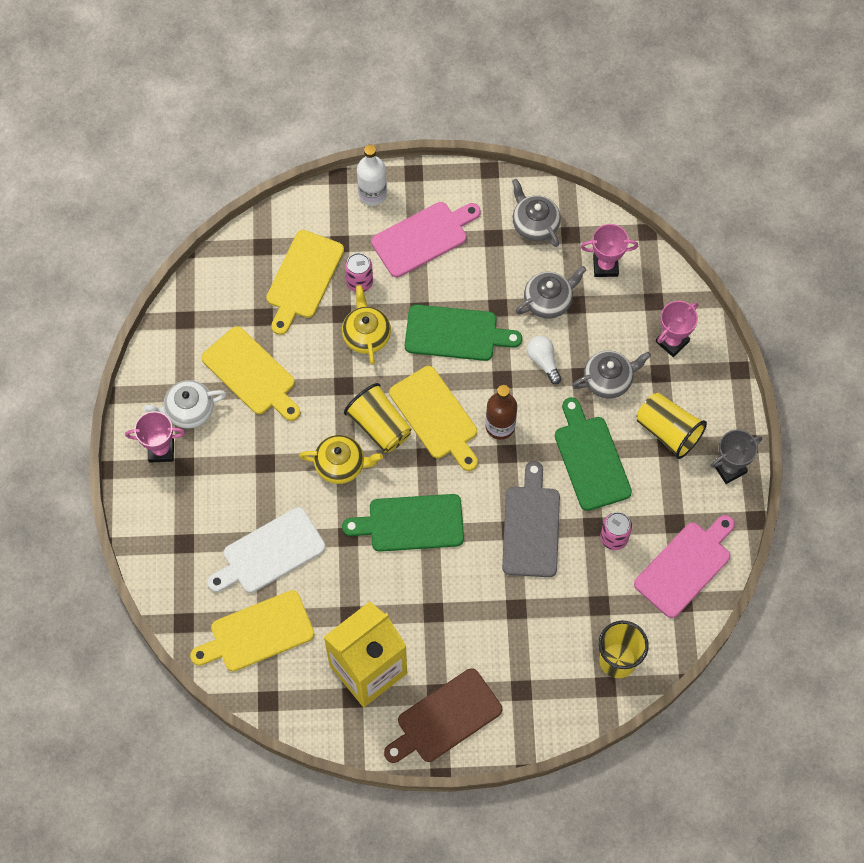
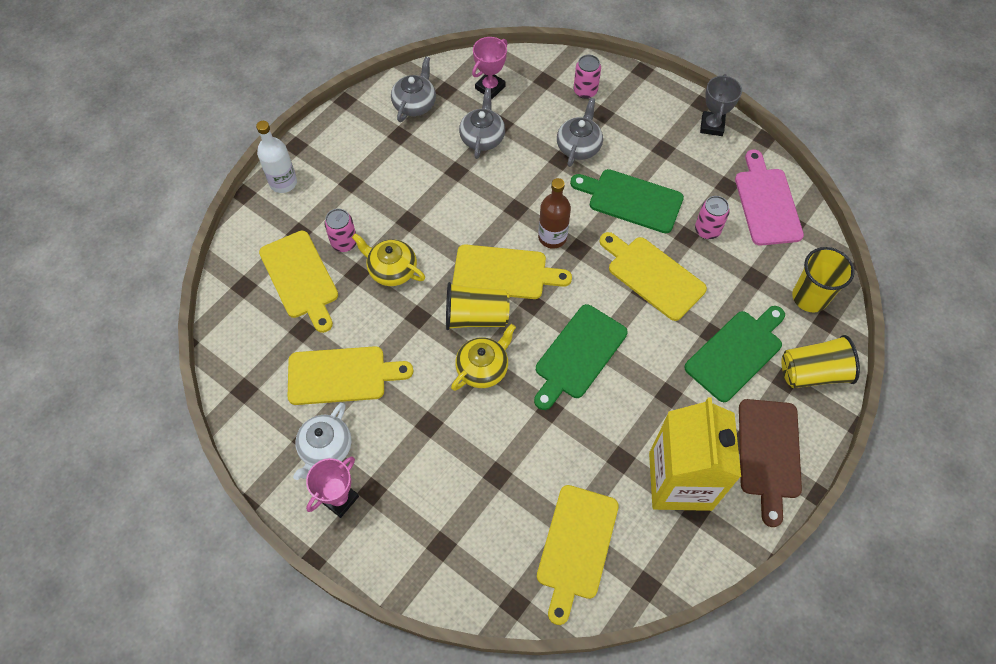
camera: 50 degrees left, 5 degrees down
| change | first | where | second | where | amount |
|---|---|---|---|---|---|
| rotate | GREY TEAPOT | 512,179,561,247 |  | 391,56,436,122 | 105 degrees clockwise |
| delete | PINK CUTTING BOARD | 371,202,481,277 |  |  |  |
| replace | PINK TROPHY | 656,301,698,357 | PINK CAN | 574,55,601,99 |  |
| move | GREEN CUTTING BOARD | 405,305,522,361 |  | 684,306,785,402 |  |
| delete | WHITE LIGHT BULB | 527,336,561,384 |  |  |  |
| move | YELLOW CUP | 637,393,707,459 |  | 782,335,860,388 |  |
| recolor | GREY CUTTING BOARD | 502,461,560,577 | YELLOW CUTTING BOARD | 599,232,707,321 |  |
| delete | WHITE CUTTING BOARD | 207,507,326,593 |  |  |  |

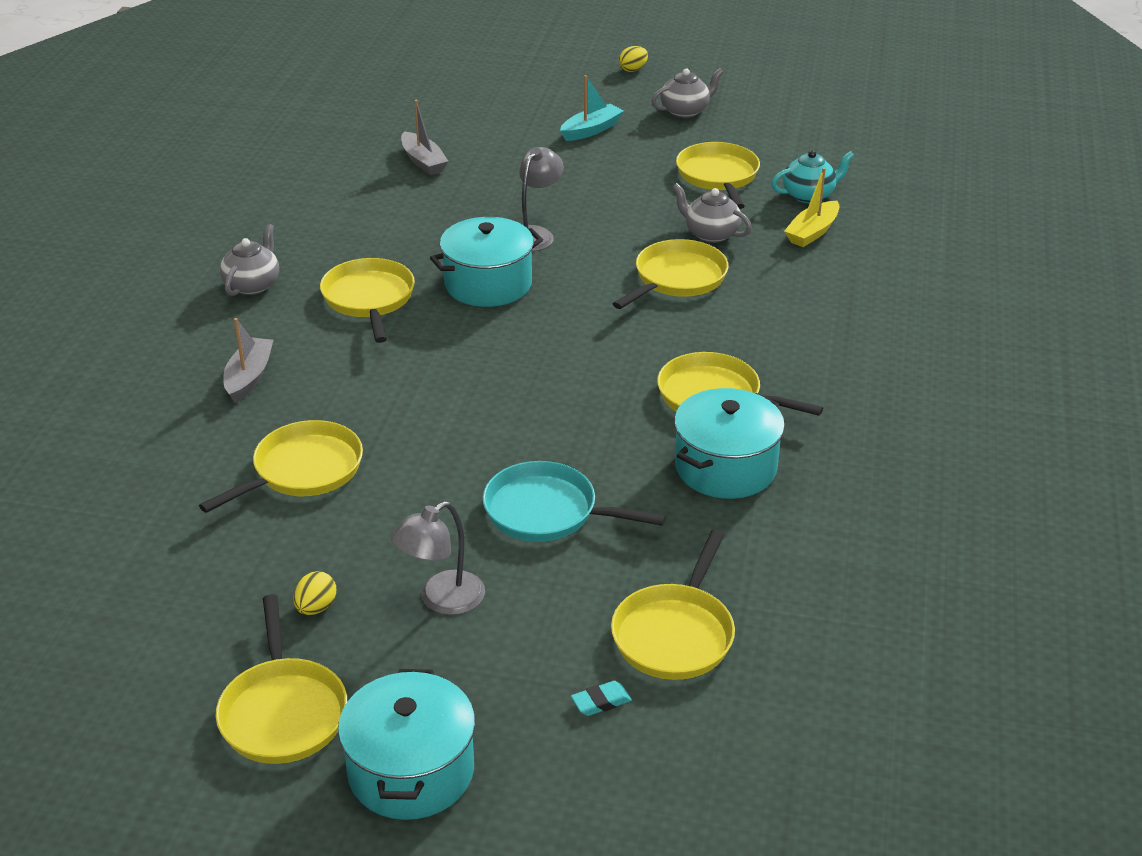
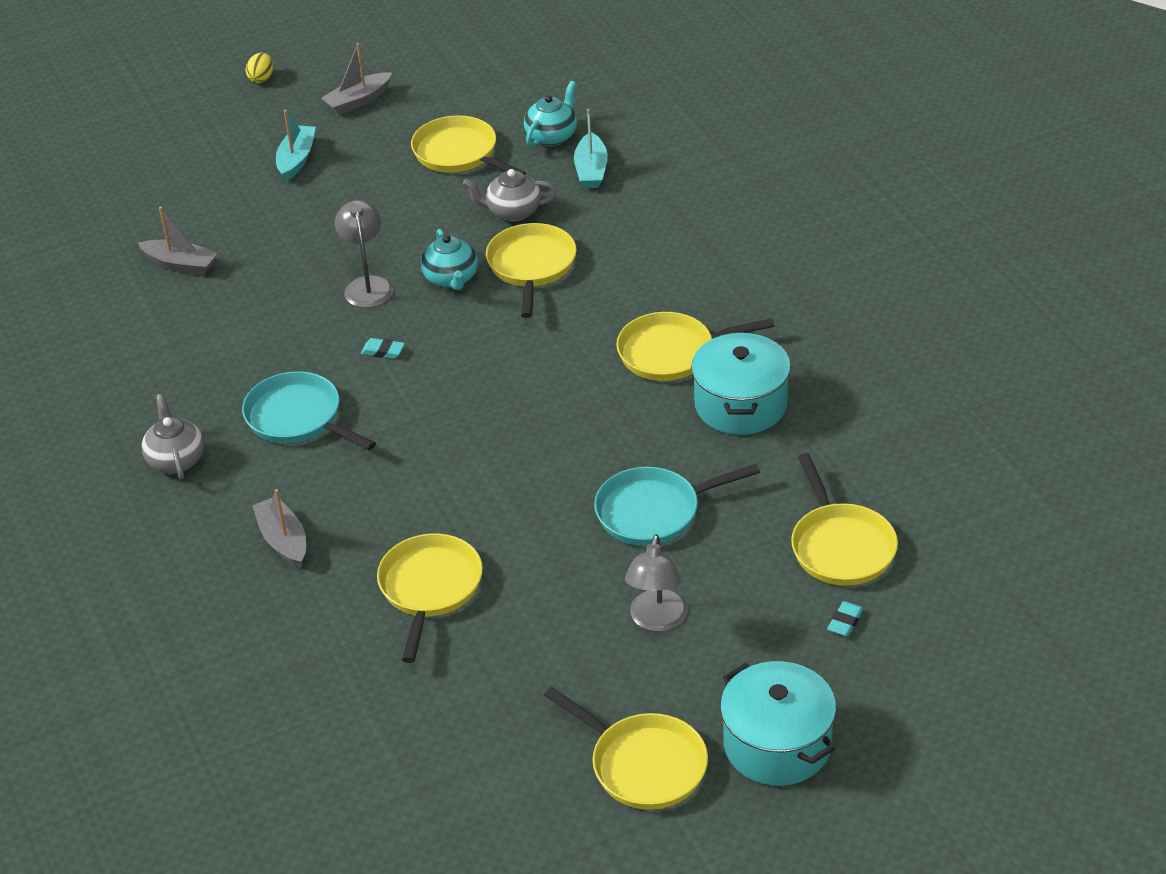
camera: 35 degrees left, 5 degrees up
| change | first | where | second | where | amount |
|---|---|---|---|---|---|
| replace | GREY TEAPOT | 651,68,724,118 | GREY BOAT | 321,43,392,115 |  |
| recolor | YELLOW BOAT | 784,168,839,247 | TURQUOISE BOAT | 574,109,608,188 |  |
| replace | TURQUOISE POT | 430,217,543,307 | TURQUOISE ERASER | 361,338,405,359 |  |
| recolor | YELLOW PAN | 320,258,415,343 | TURQUOISE PAN | 242,371,376,450 |  |
| delete | YELLOW EGG | 294,571,336,615 |  |  |  |
| insert |  |  | TURQUOISE TEAPOT | 421,229,478,290 |  |

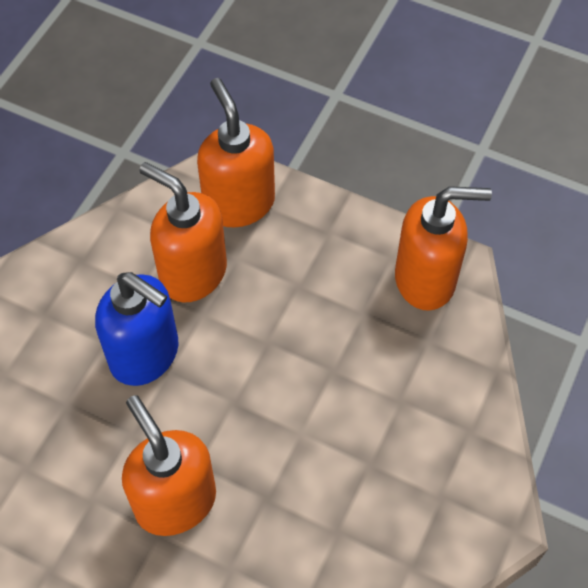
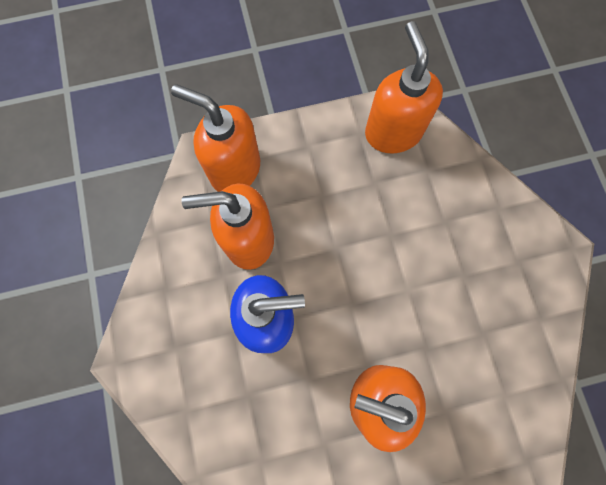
camera: 40 degrees left, 15 degrees up
| change | first | where | second | where | amount |
|---|---|---|---|---|---|
| rotate | ORANGE SOAP DISPENSER | 395,186,492,311 |  | 365,21,443,154 | 60 degrees counterclockwise |

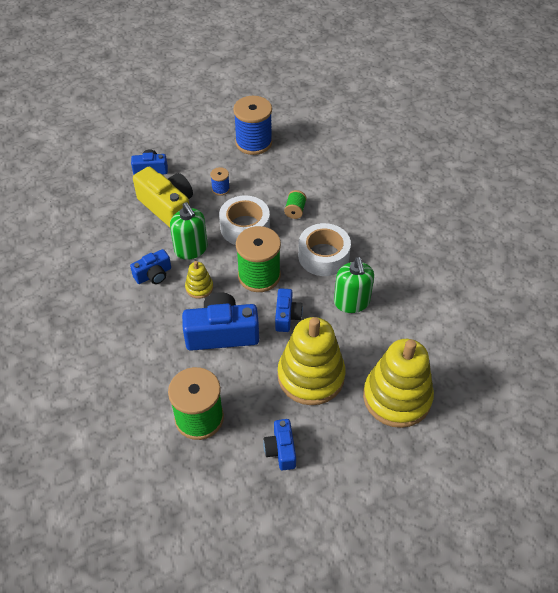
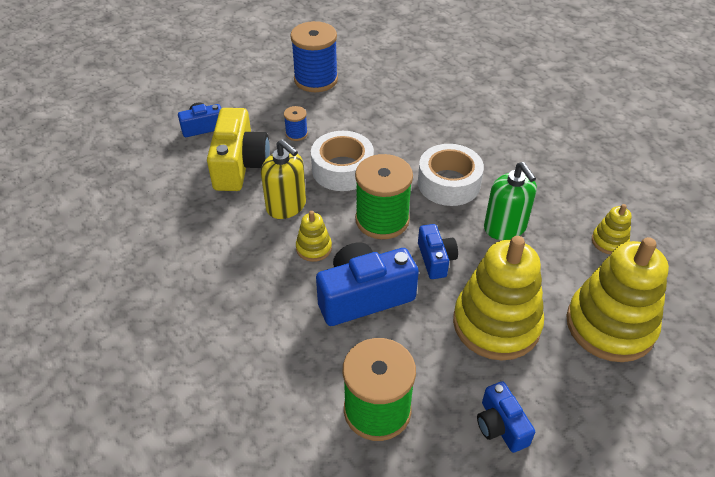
camera: 15 degrees left, 5 degrees down
| change | first | where | second | where | amount |
|---|---|---|---|---|---|
| rotate | YELLOW CAMERA | 133,166,193,227 |  | 207,108,270,191 | 60 degrees clockwise |
| delete | GREEN SPOOL | 284,190,307,219 |  |  |  |
| recolor | GREEN SOAP DISPENSER | 170,202,208,260 | YELLOW SOAP DISPENSER | 261,139,306,219 |  |
| delete | BLUE CAMERA | 130,249,171,284 |  |  |  |
| insert |  |  | YELLOW STACKING TOY | 592,204,631,255 |  |

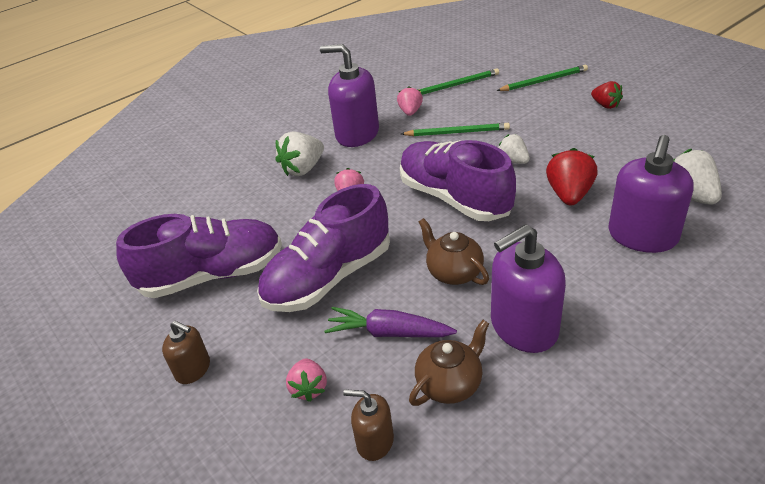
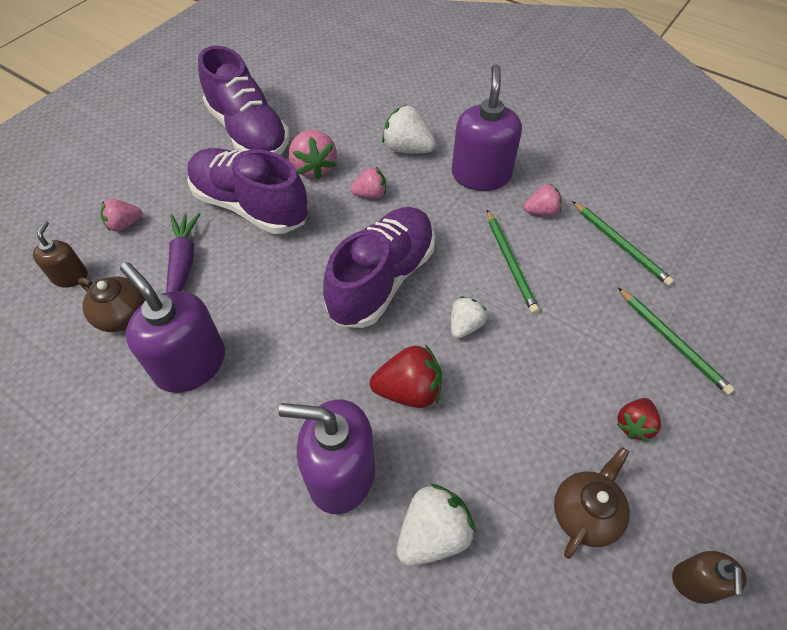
camera: 70 degrees right, 15 degrees up
| change | first | where | second | where | amount |
|---|---|---|---|---|---|
| move | BROWN TEAPOT | 419,218,489,285 |  | 554,447,630,559 |  |
| move | BROWN SOAP DISPENSER | 162,321,210,384 |  | 672,551,747,604 |  |
| insert |  |  | PINK STRAWBERRY | 289,130,337,180 |  |

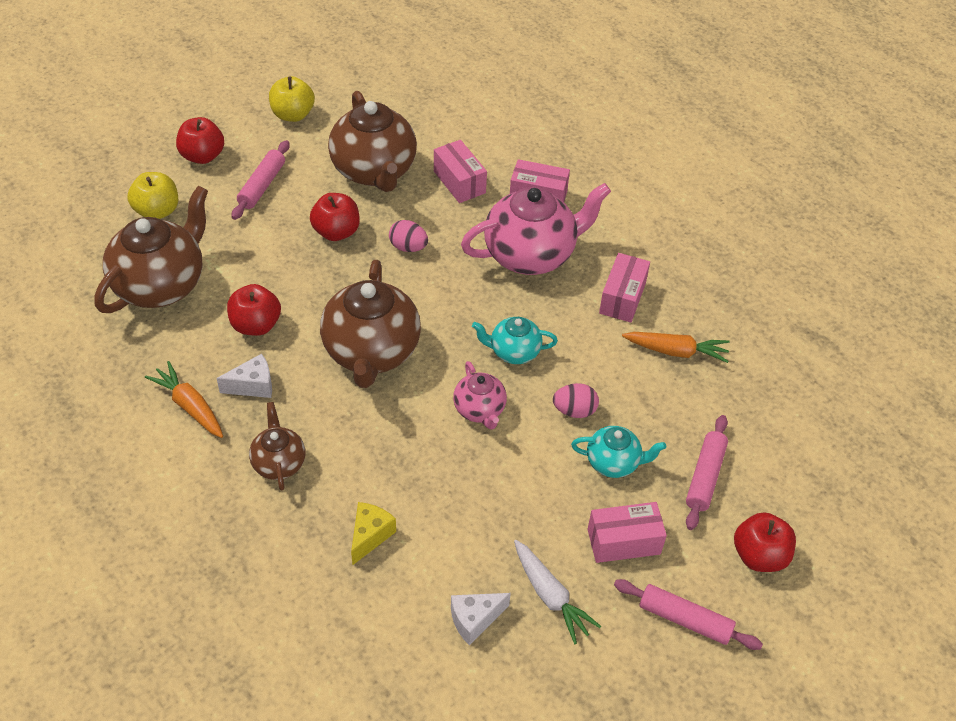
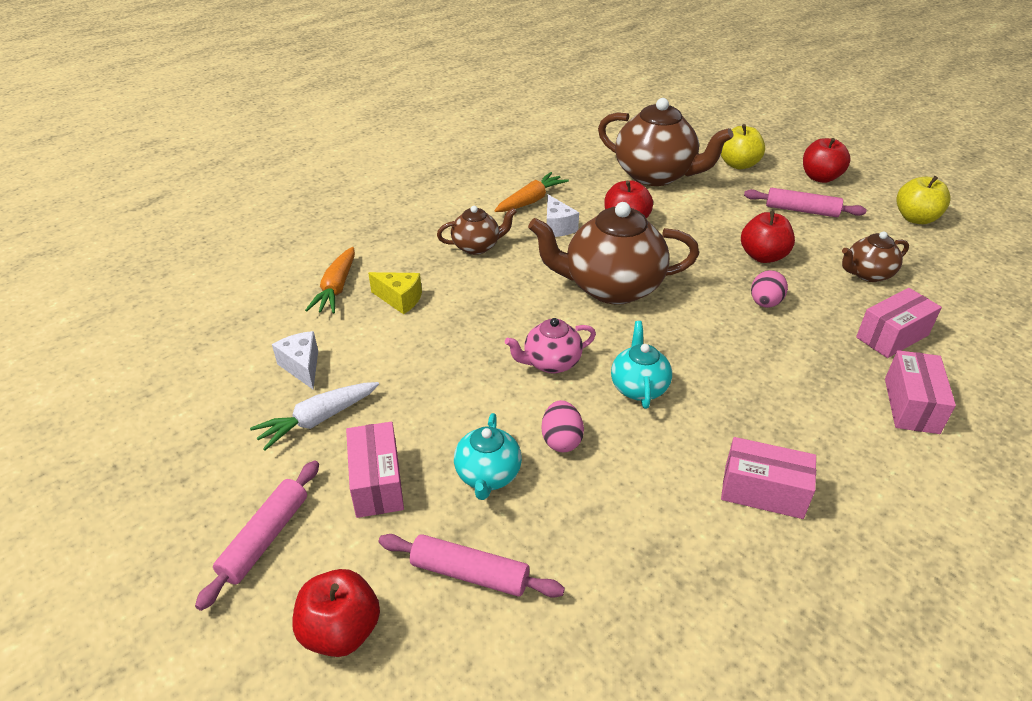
camera: 90 degrees right, 10 degrees down
| change | first | where | second | where | amount |
|---|---|---|---|---|---|
| resize | BROWN TEAPOT | 328,91,417,192 |  | 842,231,909,282 | x0.52 |
| delete | PINK TEAPOT | 461,183,611,275 |  |  |  |
| move | ORANGE CARROT | 622,332,730,363 |  | 305,247,355,314 |  |

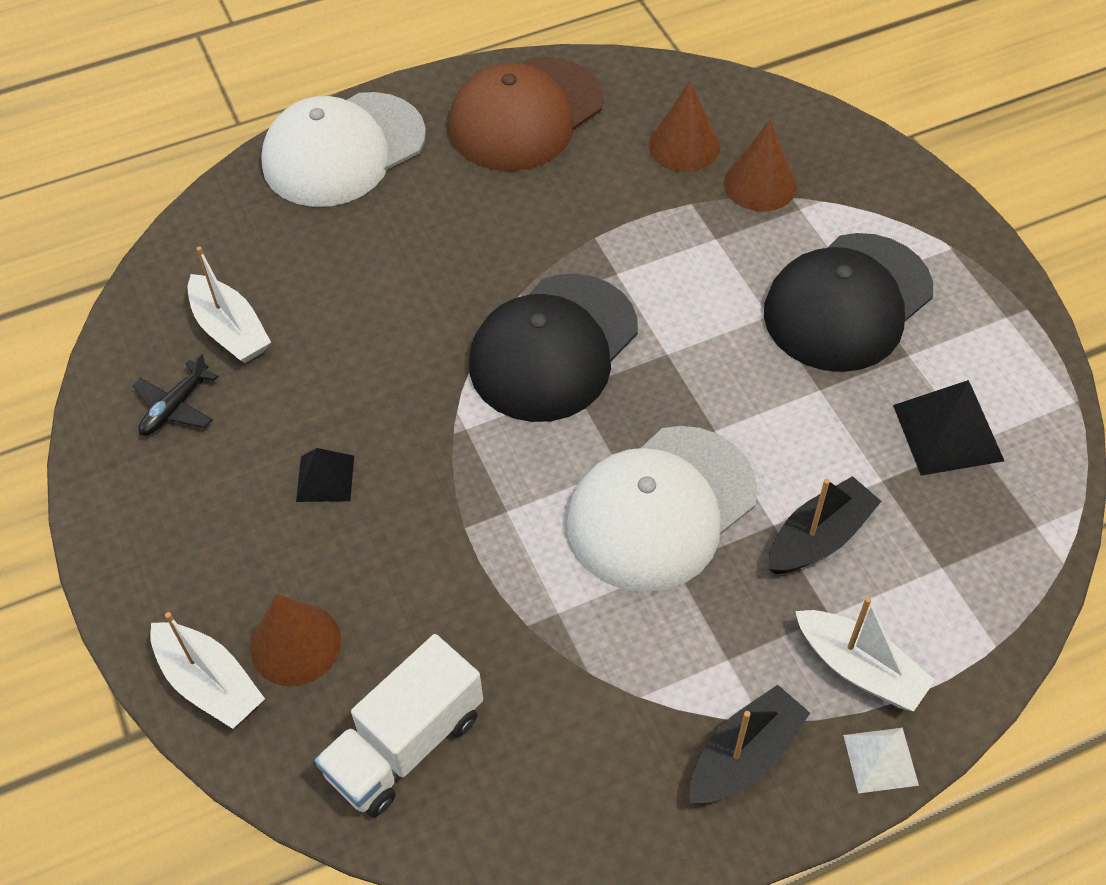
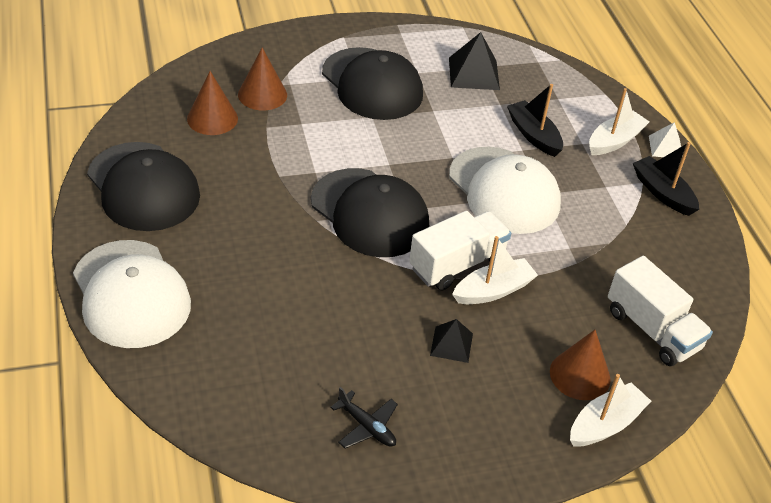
camera: 85 degrees left, 10 degrees down
| change | first | where | second | where | amount |
|---|---|---|---|---|---|
| recolor | BROWN CAP | 449,57,604,171 | BLACK CAP | 87,142,200,231 |  |
| move | WHITE BOAT | 187,246,271,363 |  | 452,236,538,304 |  |
| insert |  |  | WHITE TRUCK | 409,211,511,290 |  |

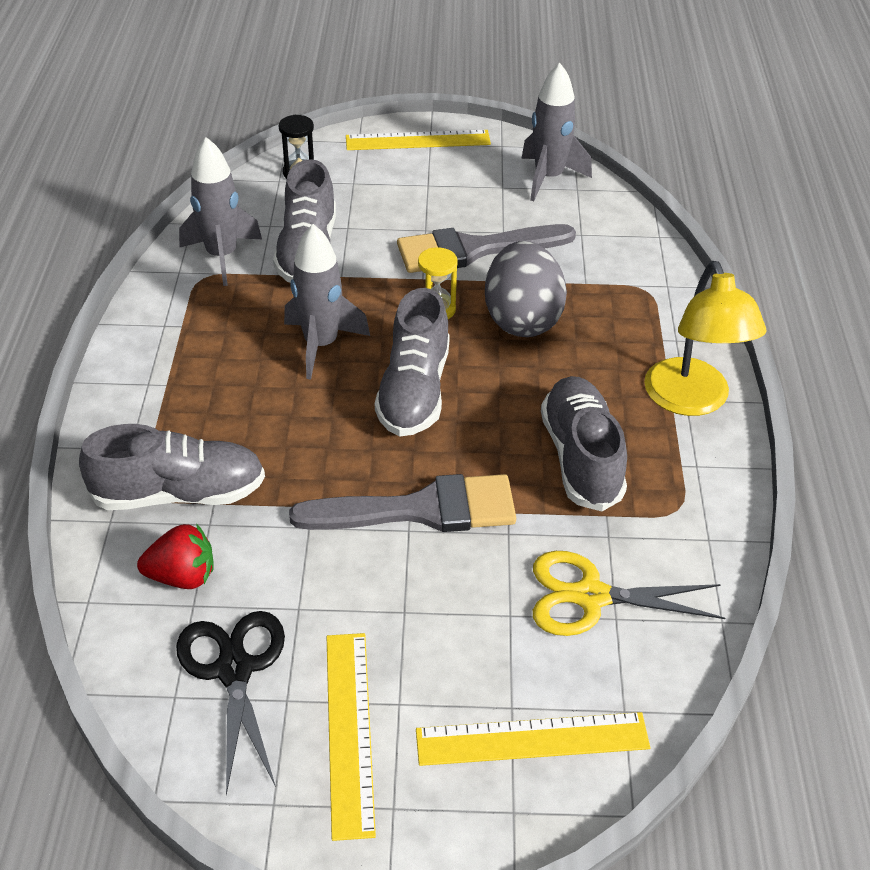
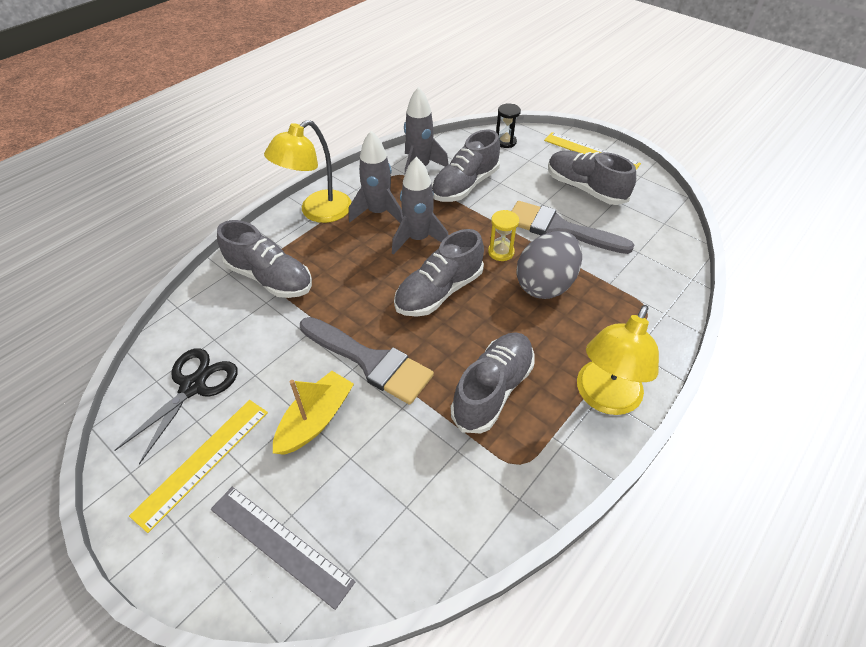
camera: 40 degrees right, 5 degrees up
| change | first | where | second | where | amount |
|---|---|---|---|---|---|
| move | GREY ROCKET | 521,63,592,201 |  | 349,131,403,223 |  |
| delete | RED STRAWBERRY | 137,524,214,589 |  |  |  |
| delete | YELLOW SCISSORS | 533,551,725,636 |  |  |  |
| recolor | YELLOW RULER | 416,712,650,766 | GREY RULER | 211,487,355,610 |  |
| insert |  |  | YELLOW LAMP | 264,120,352,223 |  |
| insert |  |  | GREY SHOE | 548,150,636,205 |  |
| insert |  |  | YELLOW BOAT | 273,371,354,455 |  |

